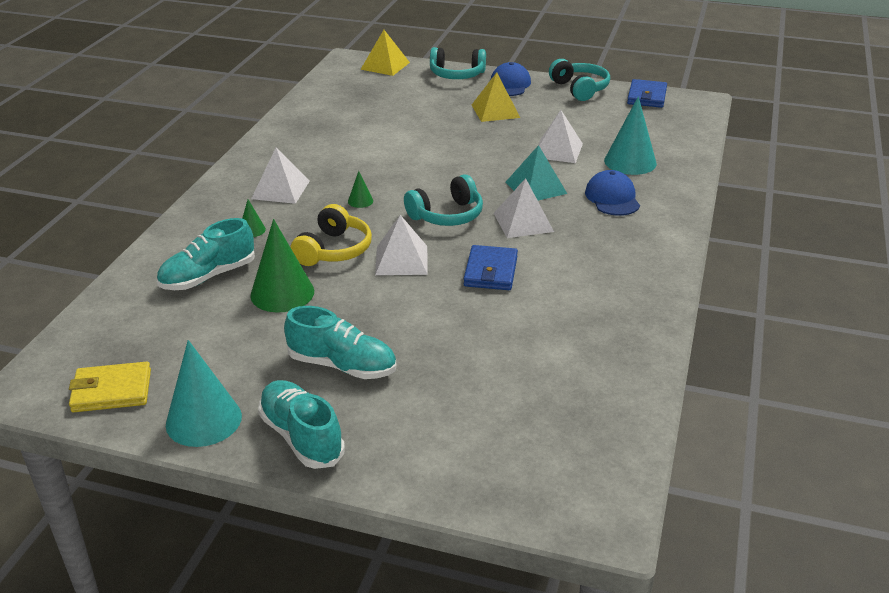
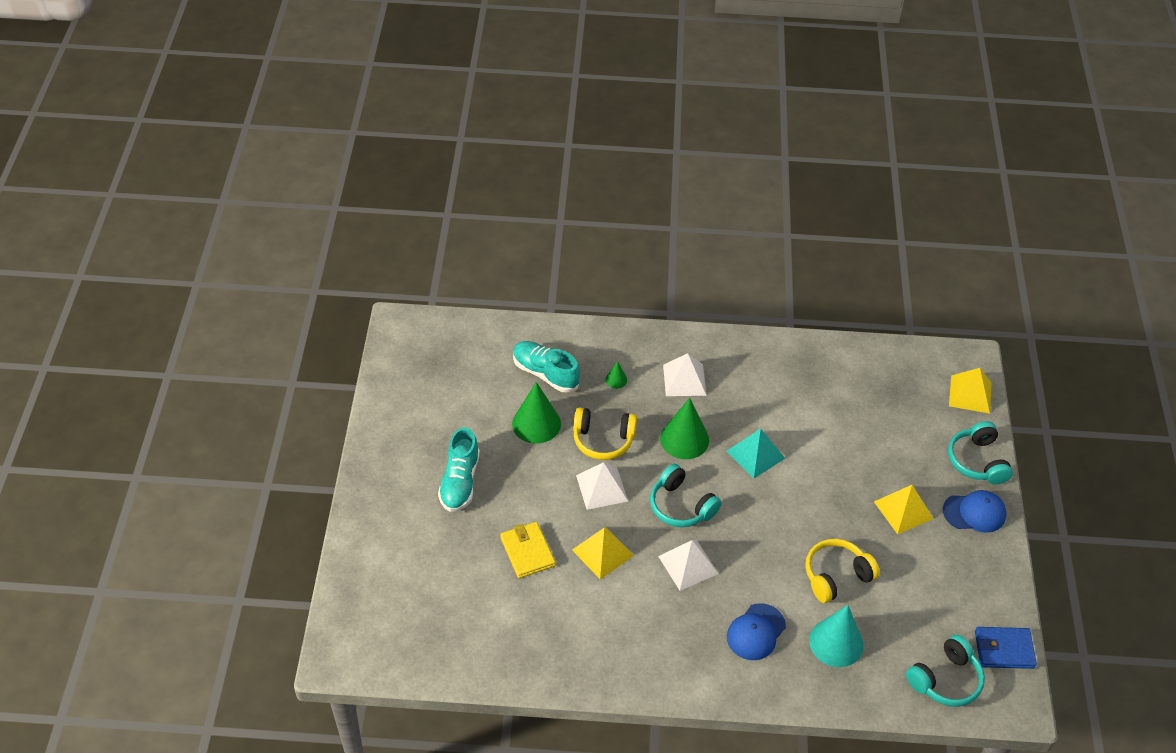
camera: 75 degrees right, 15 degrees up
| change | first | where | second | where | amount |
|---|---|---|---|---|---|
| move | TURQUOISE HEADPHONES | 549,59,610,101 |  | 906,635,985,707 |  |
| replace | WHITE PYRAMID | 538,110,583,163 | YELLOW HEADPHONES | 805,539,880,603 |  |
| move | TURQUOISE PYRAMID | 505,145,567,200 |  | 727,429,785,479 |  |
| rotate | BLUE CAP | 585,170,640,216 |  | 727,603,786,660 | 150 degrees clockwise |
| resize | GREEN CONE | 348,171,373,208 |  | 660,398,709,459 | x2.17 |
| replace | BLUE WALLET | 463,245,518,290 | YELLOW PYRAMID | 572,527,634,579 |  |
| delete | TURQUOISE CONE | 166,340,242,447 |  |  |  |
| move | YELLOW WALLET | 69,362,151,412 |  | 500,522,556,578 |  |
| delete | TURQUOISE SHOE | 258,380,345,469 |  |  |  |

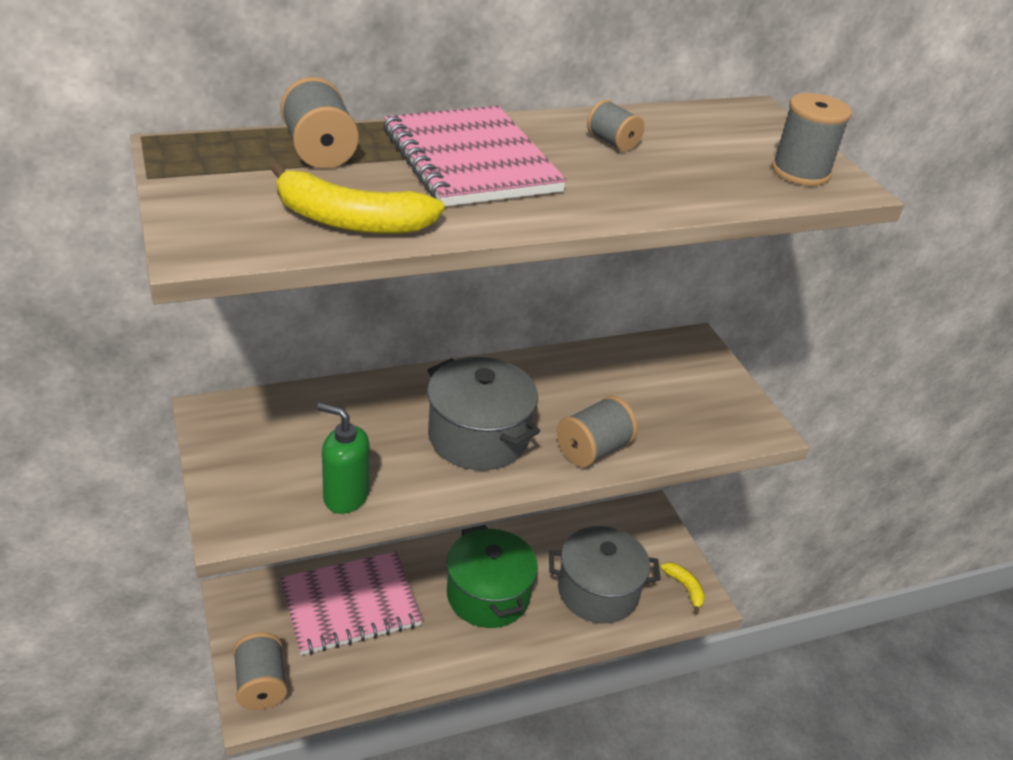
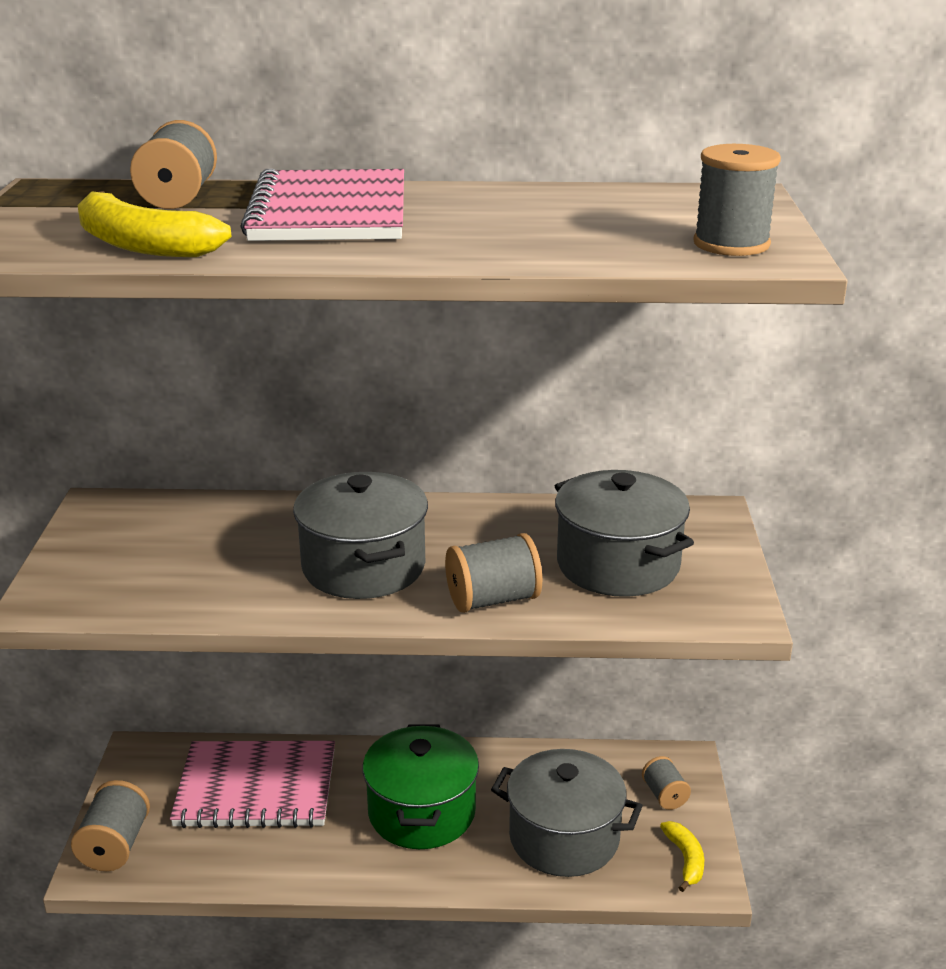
camera: 25 degrees right, 10 degrees down
| change | first | where | second | where | amount |
|---|---|---|---|---|---|
| move | GREY SPOOL | 587,100,644,152 |  | 642,756,691,810 |  |
| delete | GREEN SOAP DISPENSER | 317,403,369,514 |  |  |  |
| insert |  |  | GREY POT | 555,470,694,597 |  |

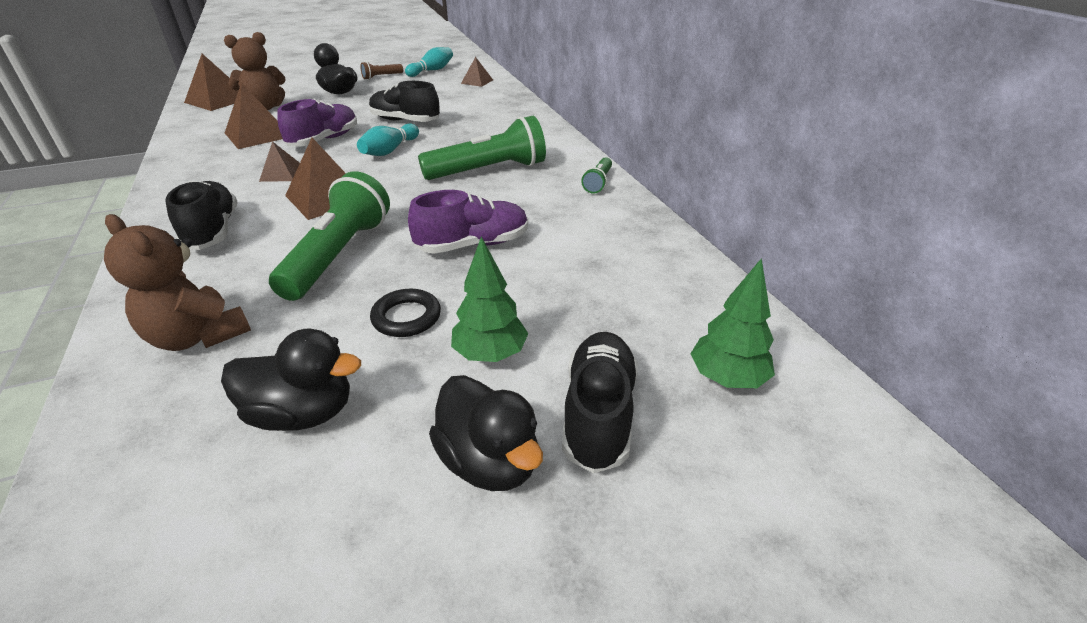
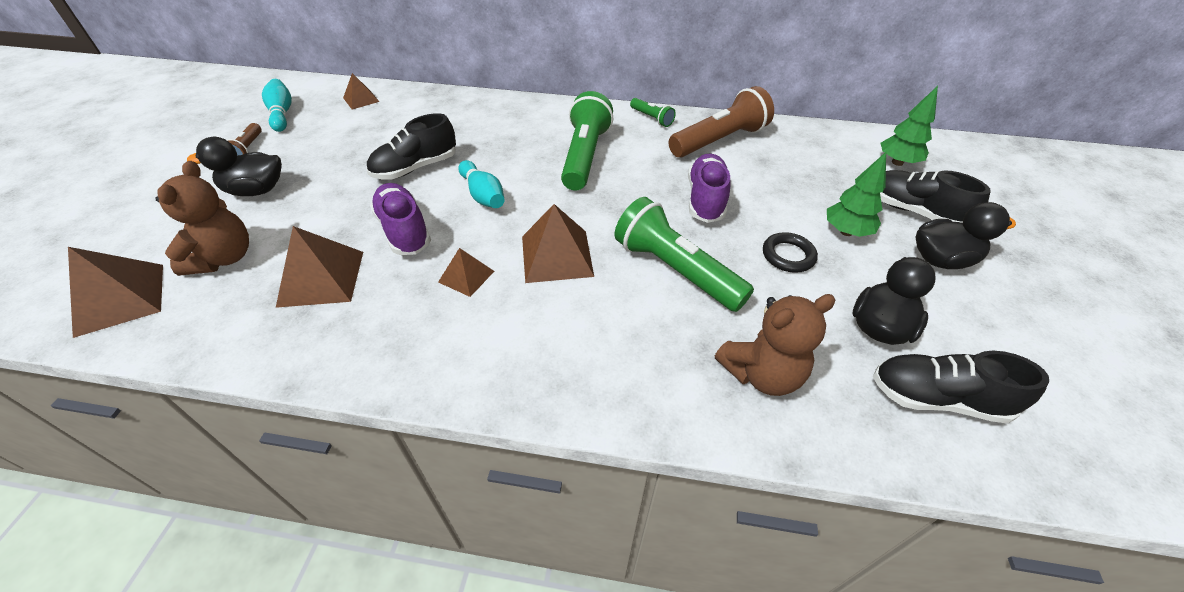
camera: 60 degrees left, 10 degrees up
| change | first | where | second | where | amount |
|---|---|---|---|---|---|
| move | BLACK SHOE | 165,181,238,250 |  | 873,351,1049,424 |  |
| insert |  |  | BROWN FLASHLIGHT | 669,86,774,158 |  |

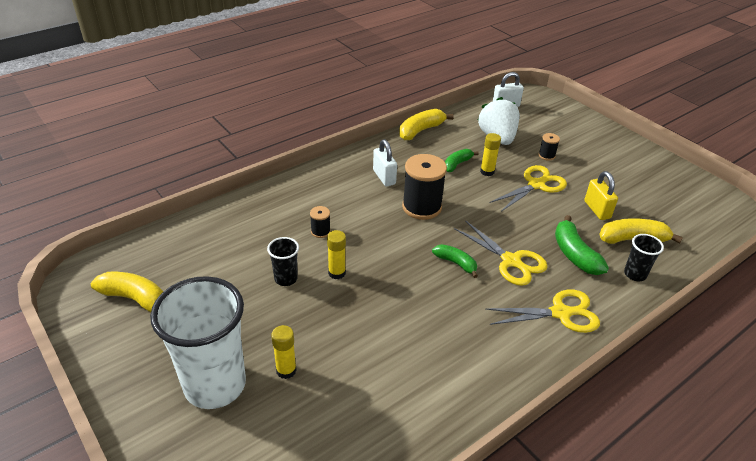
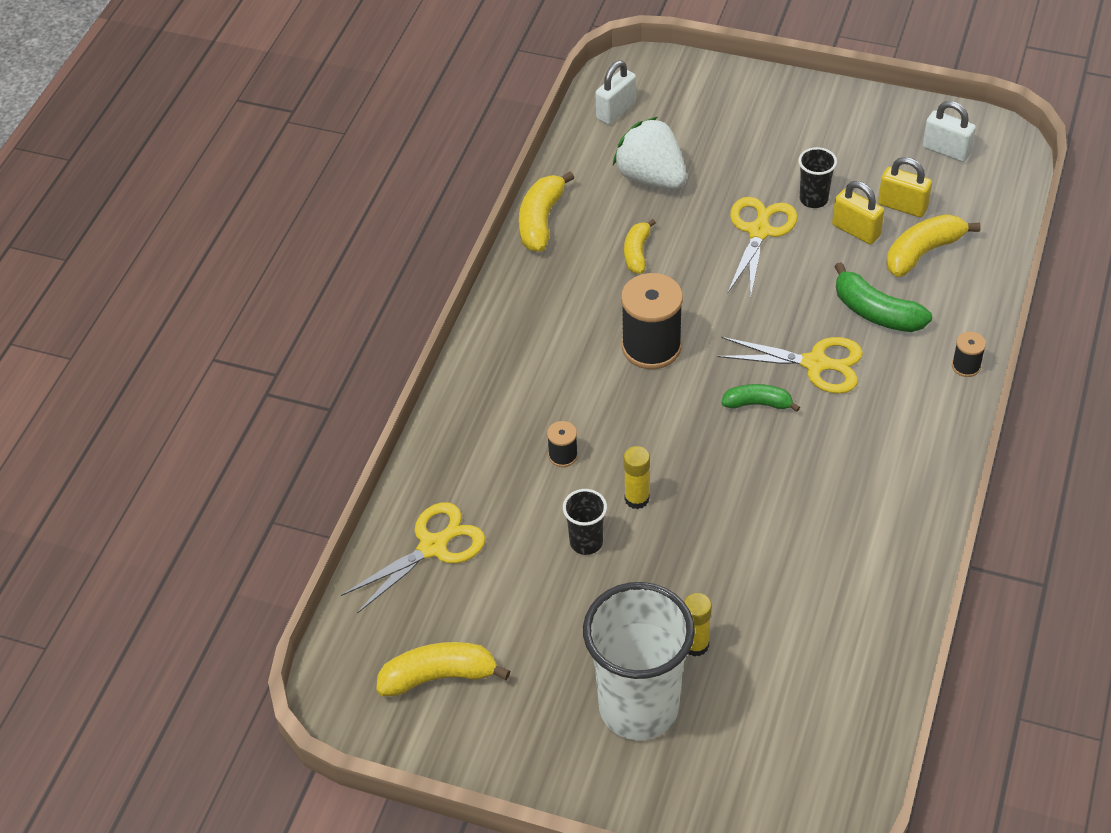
camera: 30 degrees left, 10 degrees up
| change | first | where | second | where | amount |
|---|---|---|---|---|---|
| delete | YELLOW GLUE STICK | 480,133,501,176 |  |  |  |
| move | BLACK SPOOL | 538,133,560,161 |  | 952,332,986,377 |  |
| move | WHITE PADLOCK | 373,139,397,186 |  | 923,101,976,162 |  |
| recolor | GREEN BANANA | 445,149,479,172 | YELLOW BANANA | 624,219,656,274 |  |
| move | BLACK CUP | 624,234,664,281 |  | 798,147,837,208 |  |
| move | YELLOW SCISSORS | 485,289,600,333 |  | 341,502,485,614 |  |
| insert |  |  | YELLOW PADLOCK | 878,157,932,217 |  |

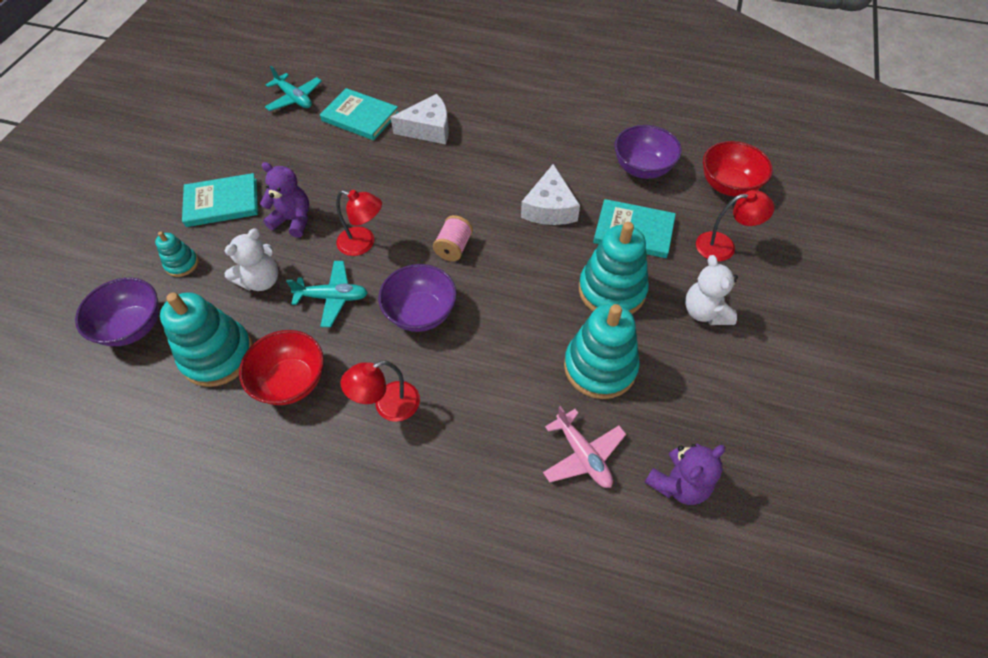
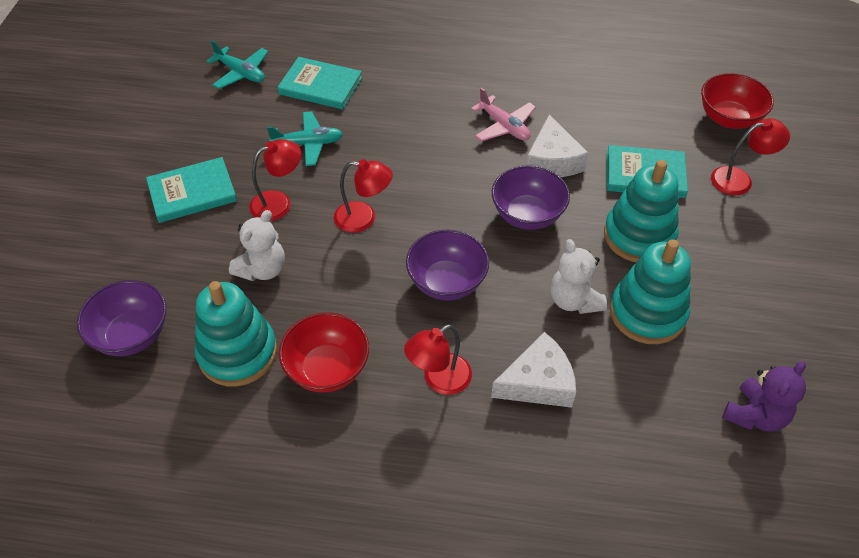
camera: 10 degrees left, 5 degrees down
| change | first | where | second | where | amount |
|---|---|---|---|---|---|
| move | WHITE CHEESE | 390,94,449,144 |  | 491,332,576,408 |  |
| move | PURPLE BOWL | 614,125,682,179 |  | 492,166,570,230 |  |
| replace | PURPLE TEDDY BEAR | 260,162,309,238 | RED LAMP | 249,139,301,221 |  |
| delete | PINK SPOOL | 433,215,473,261 |  |  |  |
| delete | TURQUOISE STACKING TOY | 155,231,198,277 |  |  |  |
| move | WHITE TEDDY BEAR | 685,255,738,325 |  | 550,239,607,314 |  |
| move | TURQUOISE PLANE | 286,261,368,327 |  | 267,111,343,166 |  |
| move | PINK PLANE | 543,406,626,488 |  | 471,88,536,141 |  |

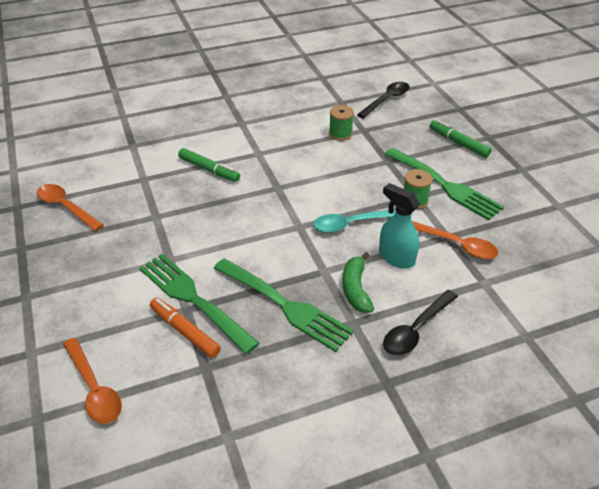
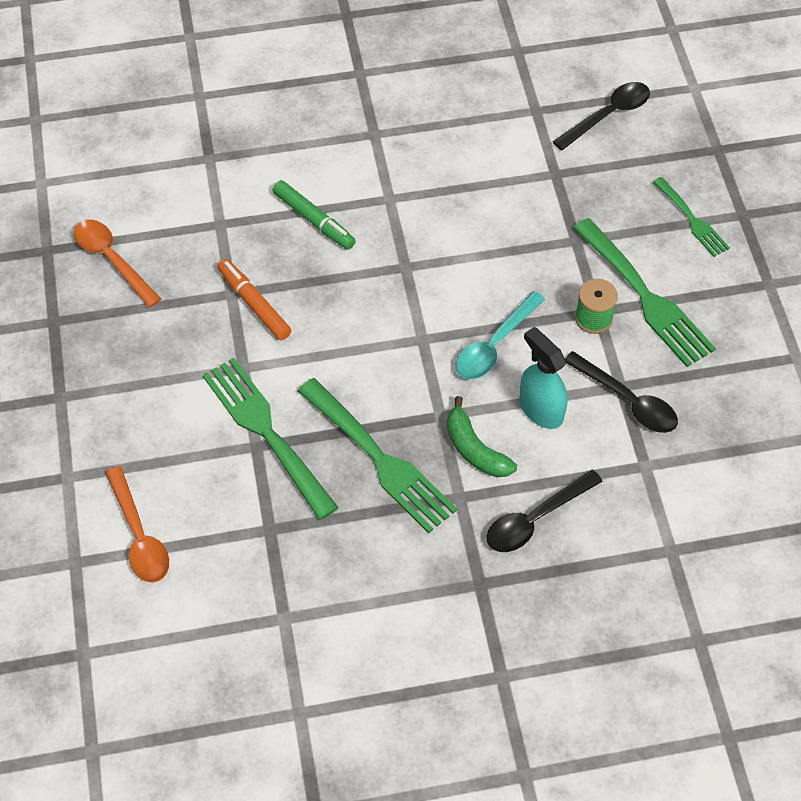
camera: 10 degrees right, 15 degrees up
| change | first | where | second | where | amount |
|---|---|---|---|---|---|
| delete | GREEN SPOOL | 329,105,354,141 |  |  |  |
| replace | GREEN MARKER | 430,119,492,158 | GREEN FORK | 653,177,730,257 |  |
| rotate | TURQUOISE SPOON | 313,209,396,233 |  | 456,291,545,380 | 45 degrees counterclockwise |
| recolor | ORANGE SPOON | 412,221,498,259 | BLACK SPOON | 565,351,678,433 |  |
| rotate | GREEN BANANA | 342,252,374,313 |  | 447,396,517,477 | 45 degrees counterclockwise |
| move | ORANGE MARKER | 150,298,221,358 |  | 218,259,291,340 |  |

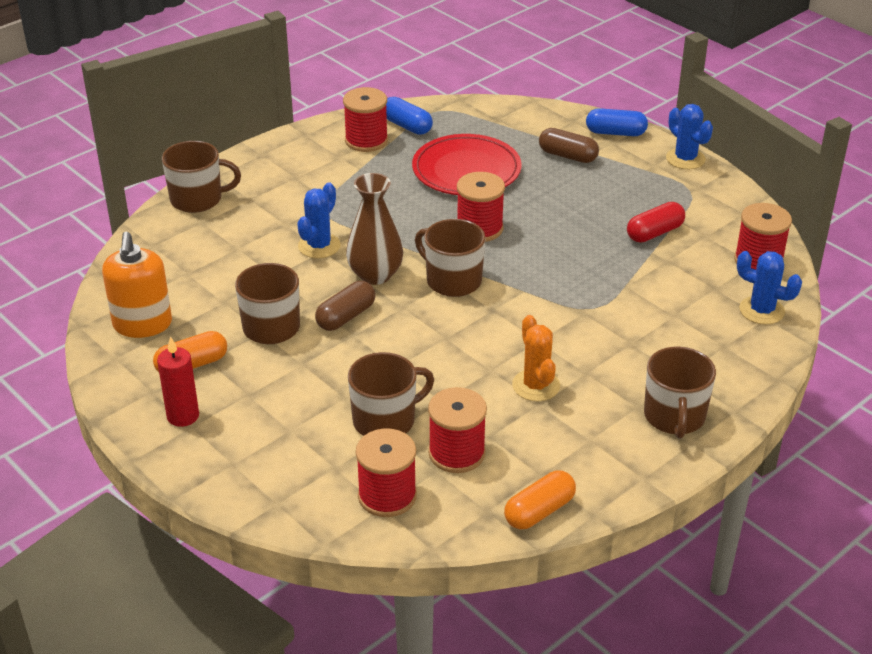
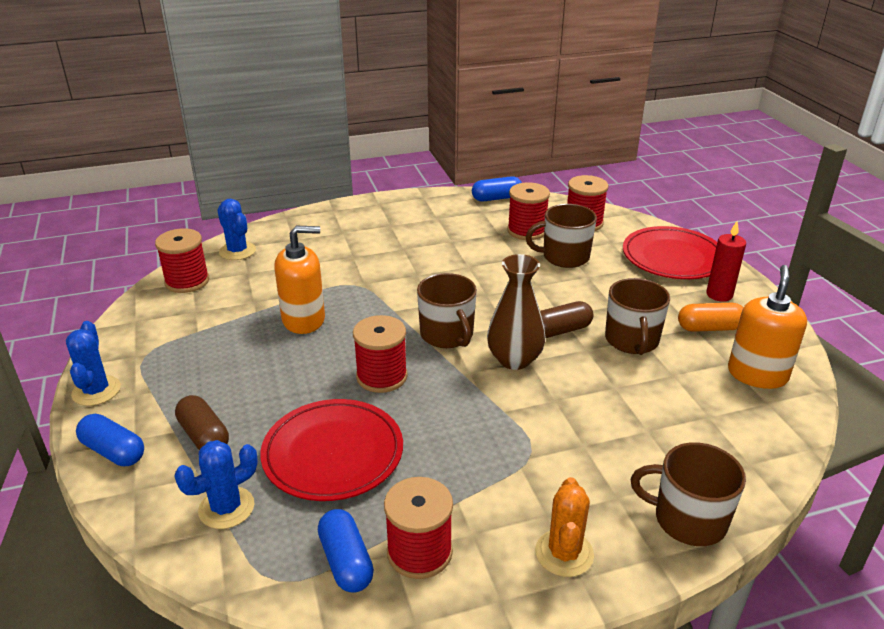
camera: 155 degrees left, 5 degrees down
| change | first | where | second | where | amount |
|---|---|---|---|---|---|
| move | BLUE CACTUS | 297,182,341,258 |  | 174,440,258,529 |  |
| delete | RED CAPSULE | 627,202,685,243 |  |  |  |
| move | ORANGE CACTUS | 512,315,560,401 |  | 535,477,594,577 |  |
| delete | BROWN MUG | 644,346,716,439 |  |  |  |
| recolor | ORANGE CAPSULE | 504,470,576,529 | BLUE CAPSULE | 472,176,522,201 |  |
| insert |  |  | ORANGE SOAP DISPENSER | 274,226,325,334 |  |
| insert |  |  | RED PLATE | 623,226,717,279 |  |

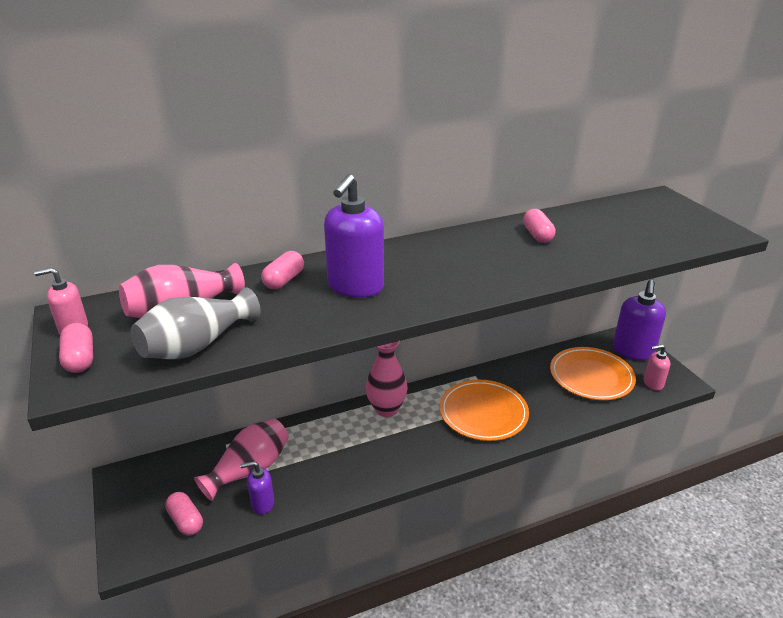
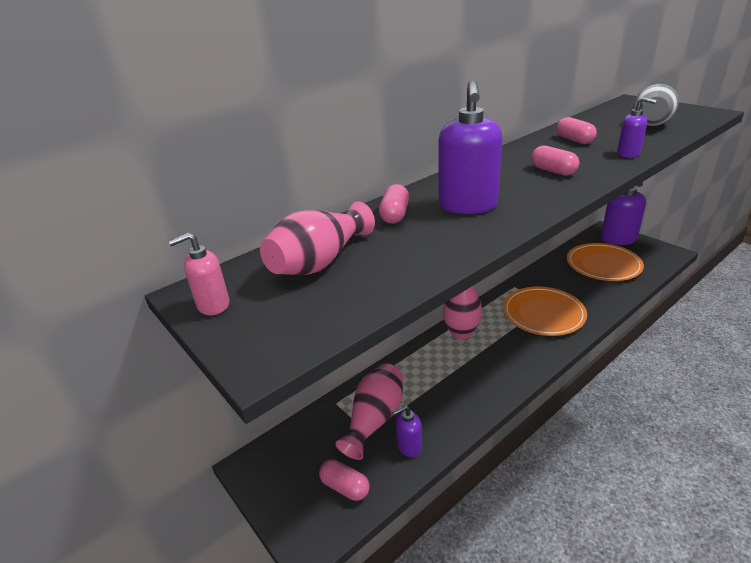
camera: 15 degrees left, 0 degrees up
| change | first | where | second | where | amount |
|---|---|---|---|---|---|
| move | GREY VASE | 131,287,261,359 |  | 633,84,679,126 |  |
| move | PINK CAPSULE | 59,323,93,373 |  | 531,146,579,176 |  |
| delete | PINK SOAP DISPENSER | 644,345,670,390 |  |  |  |
| insert |  |  | PURPLE SOAP DISPENSER | 617,97,657,158 |  |

